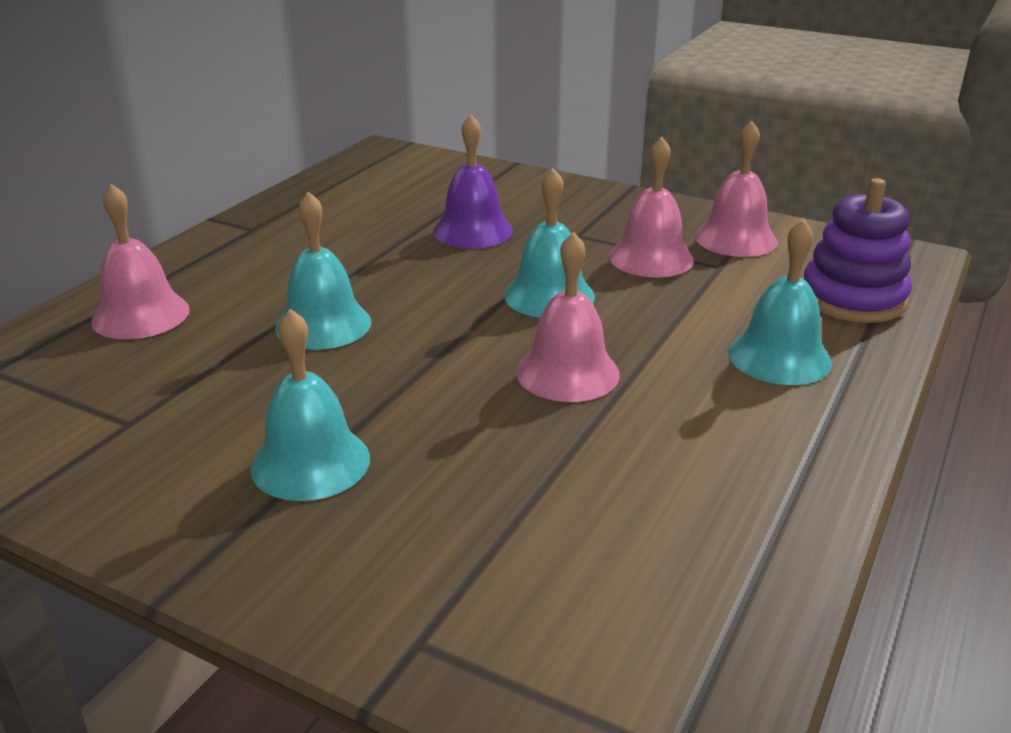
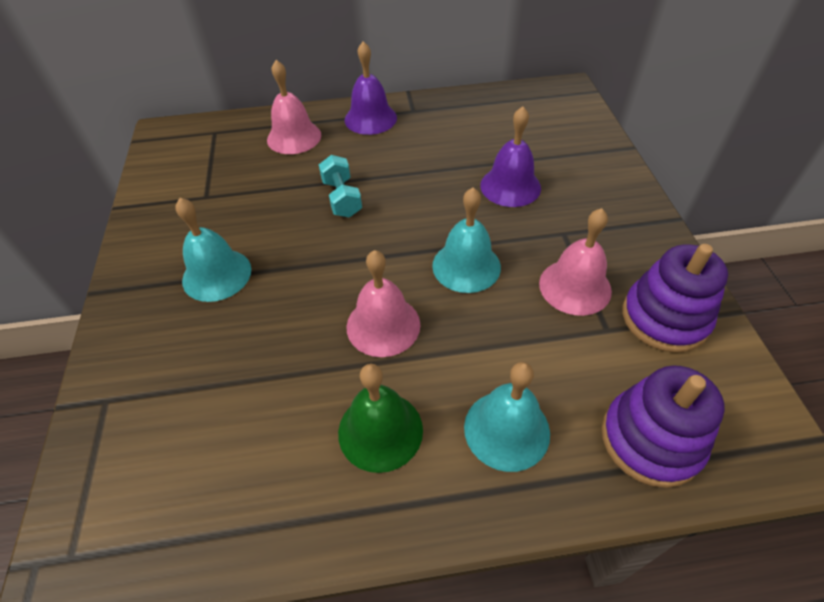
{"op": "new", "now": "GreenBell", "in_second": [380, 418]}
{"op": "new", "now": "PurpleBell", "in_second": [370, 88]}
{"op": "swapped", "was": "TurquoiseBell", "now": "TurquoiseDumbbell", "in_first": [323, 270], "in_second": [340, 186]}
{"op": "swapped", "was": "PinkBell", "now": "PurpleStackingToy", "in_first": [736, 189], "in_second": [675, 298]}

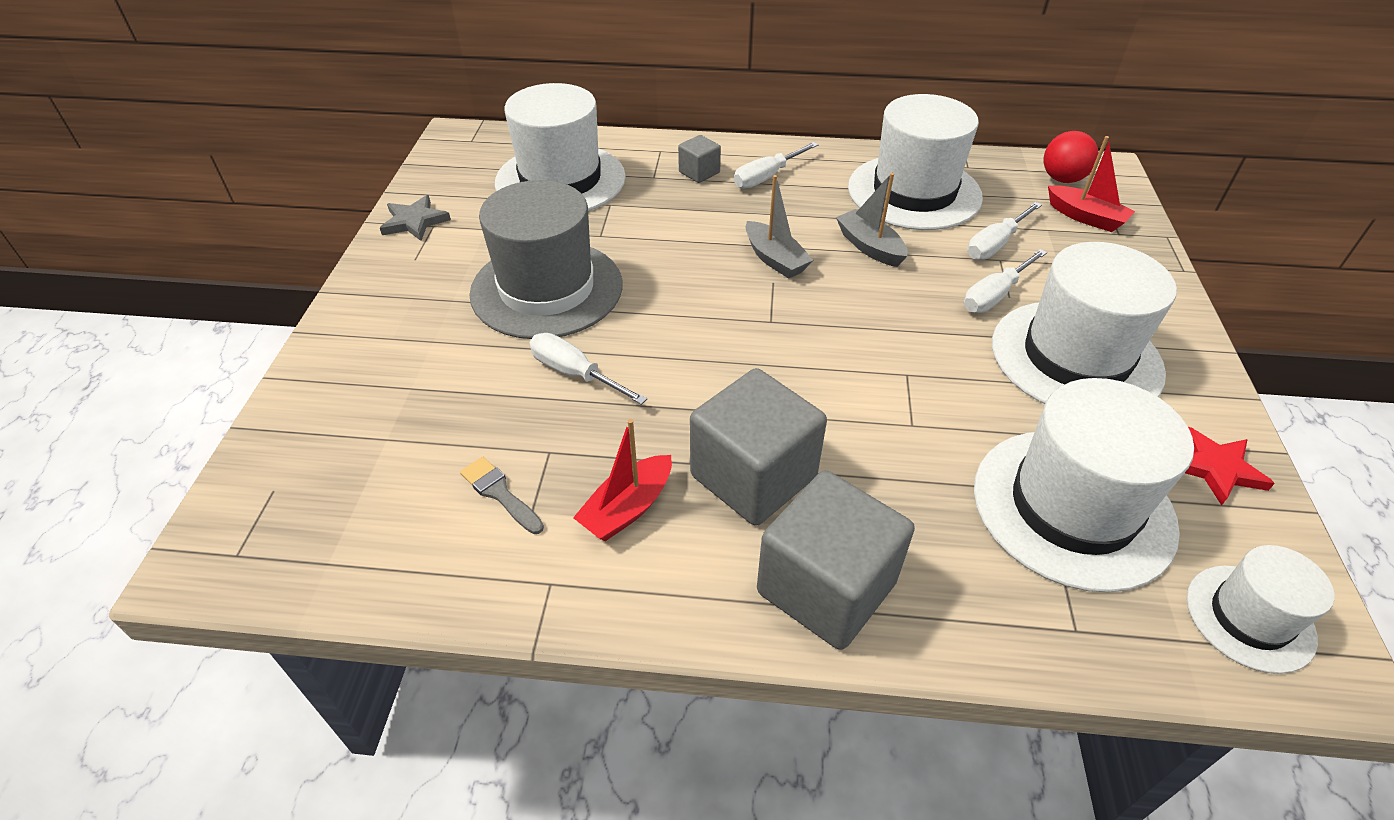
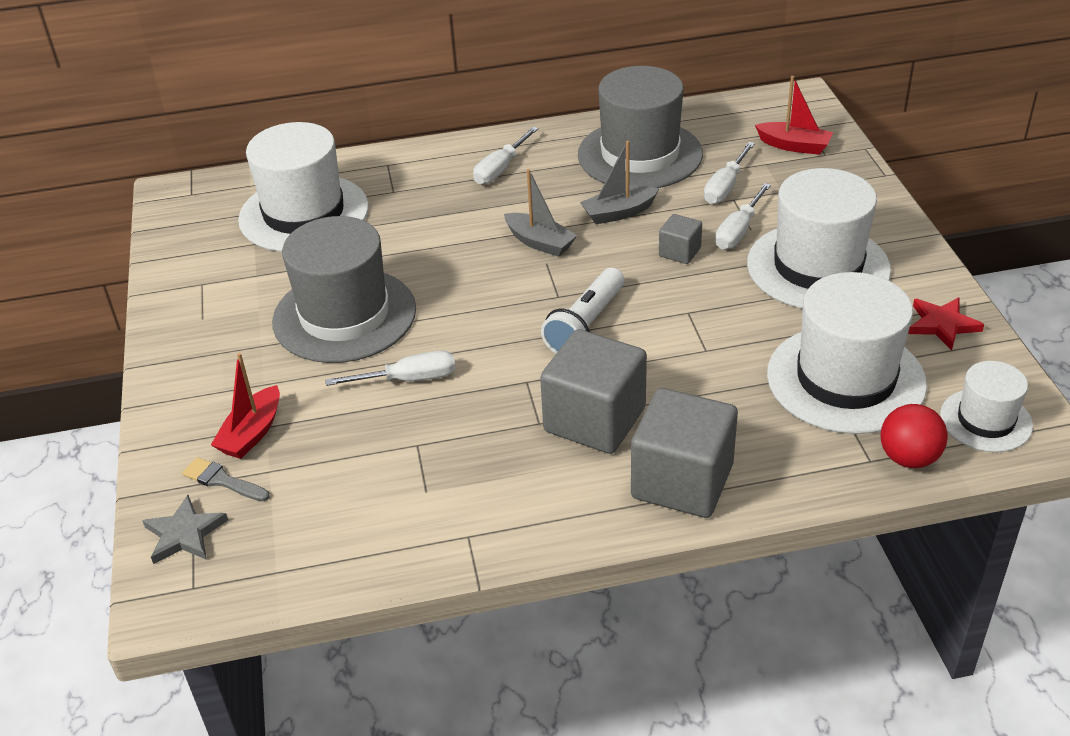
{"op": "new", "now": "WhiteFlashlight", "in_second": [582, 310]}
{"op": "shifted", "was": "GreyStar", "in_first": [415, 218], "in_second": [185, 529]}
{"op": "shifted", "was": "GreyBrush", "in_first": [502, 495], "in_second": [226, 479]}
{"op": "shifted", "was": "RedBoat", "in_first": [622, 480], "in_second": [245, 406]}
{"op": "shifted", "was": "GreyCube", "in_first": [699, 159], "in_second": [680, 239]}
{"op": "shifted", "was": "RedBall", "in_first": [1071, 157], "in_second": [914, 436]}
{"op": "repainted", "was": "WhiteHat", "now": "GreyHat", "in_first": [915, 162], "in_second": [640, 127]}
{"op": "rotated", "was": "WhiteScrewdriver", "in_first": [588, 369], "in_second": [390, 368], "clockwise": 150}
{"op": "rotated", "was": "GreyBoat", "in_first": [871, 220], "in_second": [619, 182], "clockwise": -60}

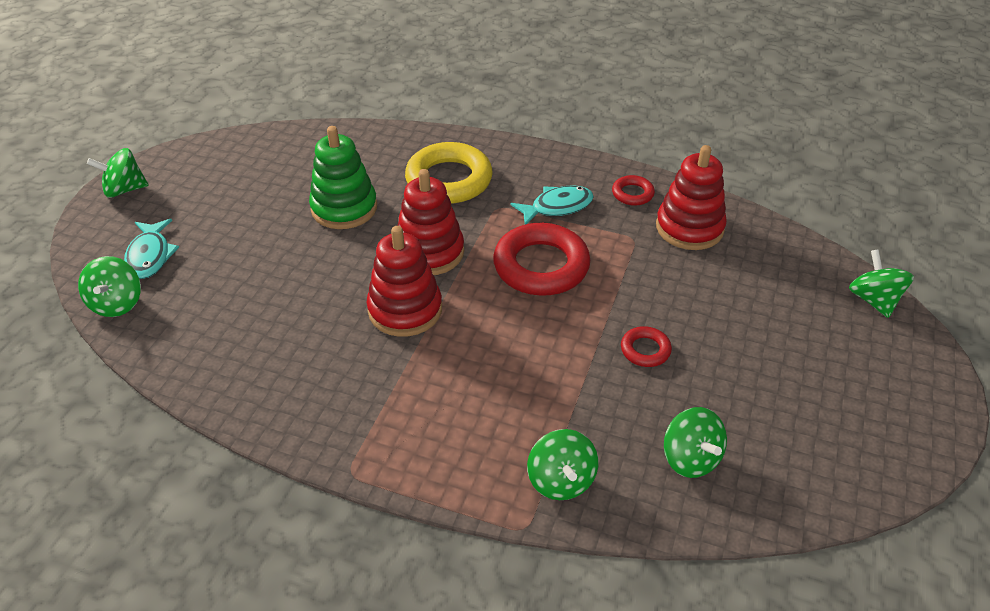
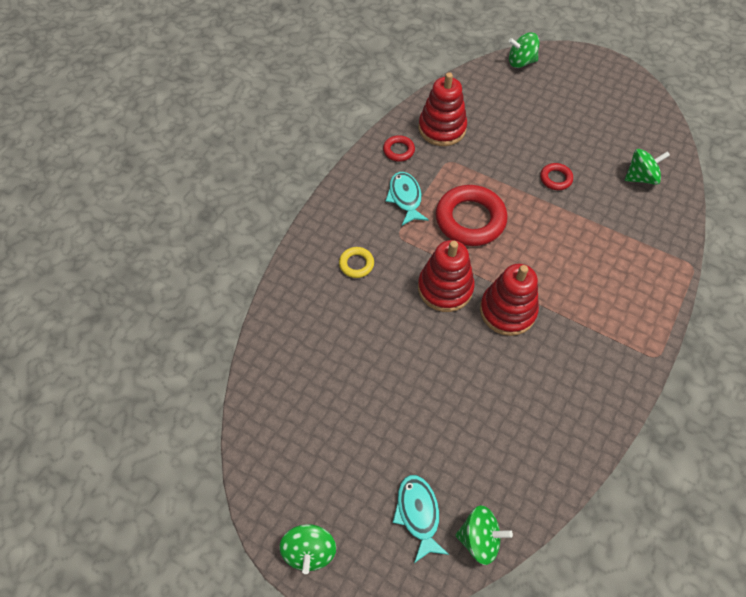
{"op": "gone", "was": "GreenStackingToy", "in_first": [343, 177]}
{"op": "gone", "was": "GreenSpinningTop", "in_first": [562, 464]}
{"op": "rotated", "was": "TurquoiseFish", "in_first": [151, 249], "in_second": [421, 519], "clockwise": -105}
{"op": "scaled", "was": "YellowRing", "in_first": [449, 173], "in_second": [356, 262], "ratio": 0.48}

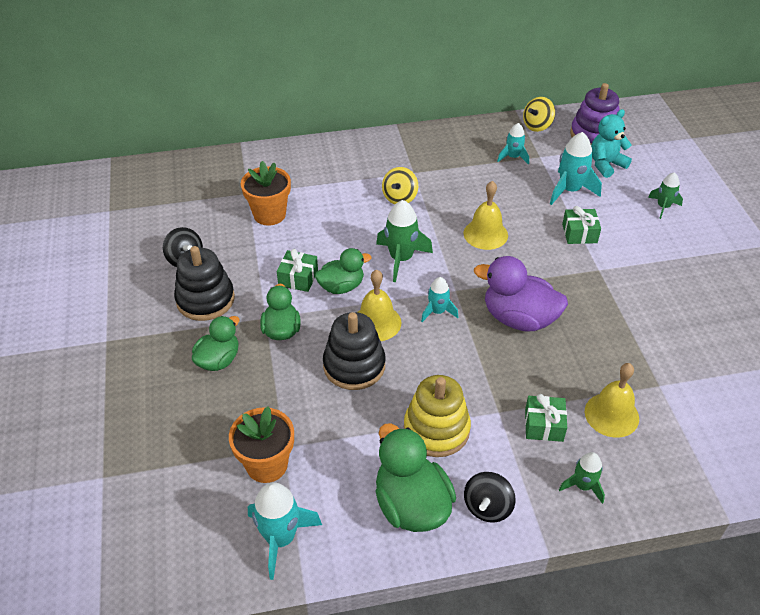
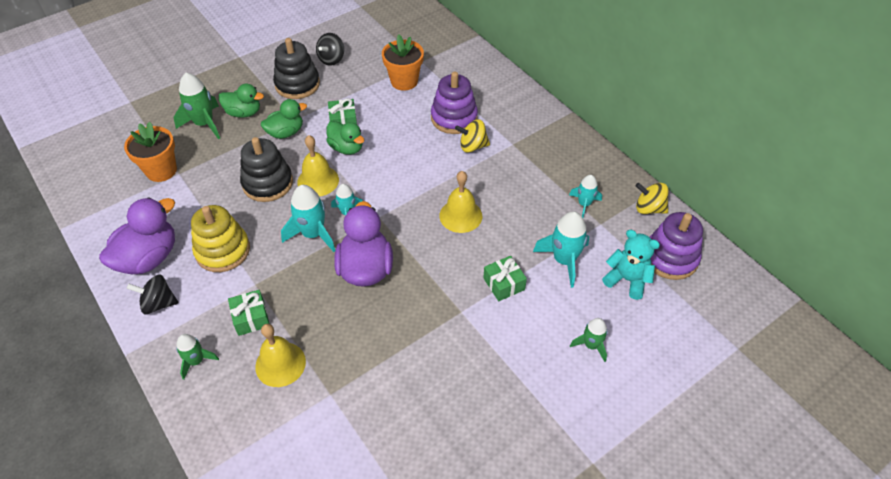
{"op": "new", "now": "PurpleStackingToy", "in_second": [454, 102]}
{"op": "shifted", "was": "TurquoiseRocket", "in_first": [285, 531], "in_second": [308, 218]}
{"op": "shifted", "was": "GreenRocket", "in_first": [404, 241], "in_second": [197, 106]}
{"op": "repainted", "was": "GreenDuck", "now": "PurpleDuck", "in_first": [415, 477], "in_second": [137, 235]}

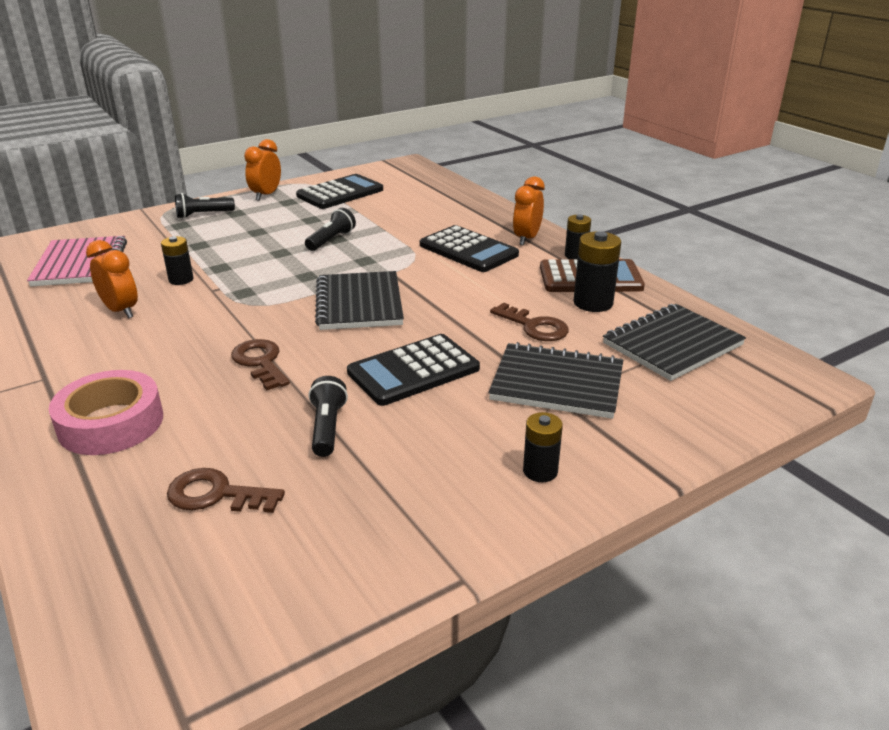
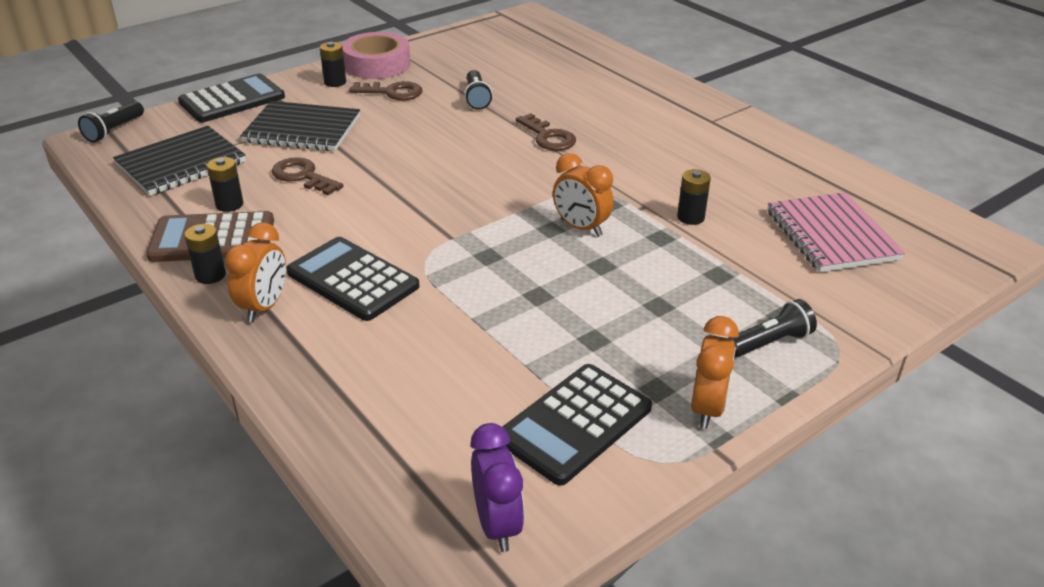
{"op": "gone", "was": "BlackNotebook", "in_first": [359, 300]}
{"op": "new", "now": "PurpleClock", "in_second": [497, 487]}
{"op": "shifted", "was": "PinkTape", "in_first": [106, 412], "in_second": [376, 55]}
{"op": "shifted", "was": "OrangeClock", "in_first": [112, 279], "in_second": [583, 195]}
{"op": "shifted", "was": "BrownKey", "in_first": [226, 490], "in_second": [385, 90]}
{"op": "shifted", "was": "BlackFlashlight", "in_first": [330, 229], "in_second": [111, 122]}
{"op": "shifted", "was": "BlackCalculator", "in_first": [413, 370], "in_second": [231, 97]}
{"op": "scaled", "was": "BlackBattery", "in_first": [597, 271], "in_second": [225, 184], "ratio": 0.64}

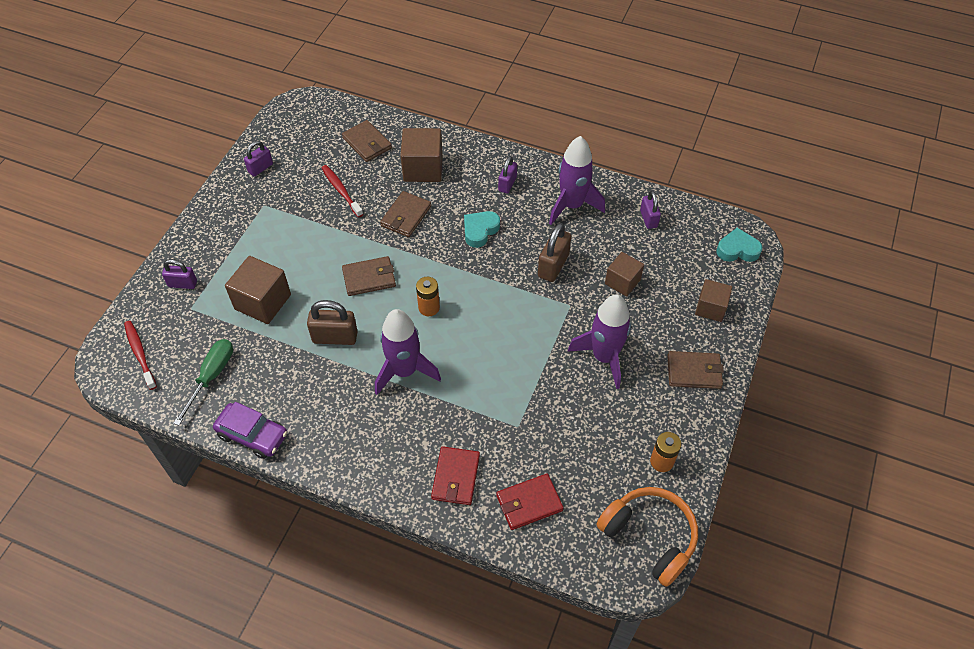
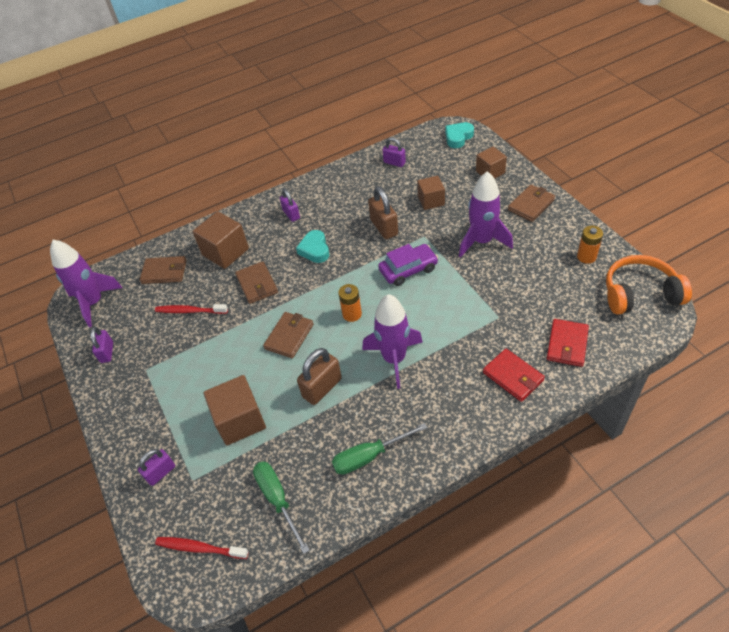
{"op": "new", "now": "GreenScrewdriver", "in_second": [380, 449]}
{"op": "shifted", "was": "PurpleCar", "in_first": [250, 430], "in_second": [408, 265]}
{"op": "shifted", "was": "PurpleRocket", "in_first": [577, 180], "in_second": [86, 283]}

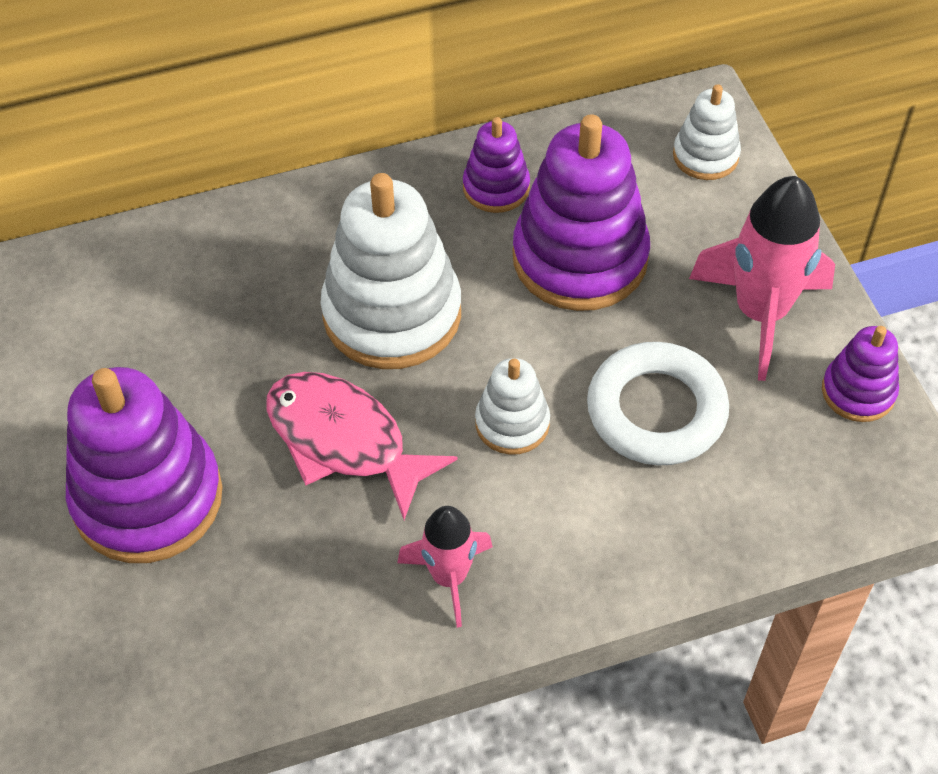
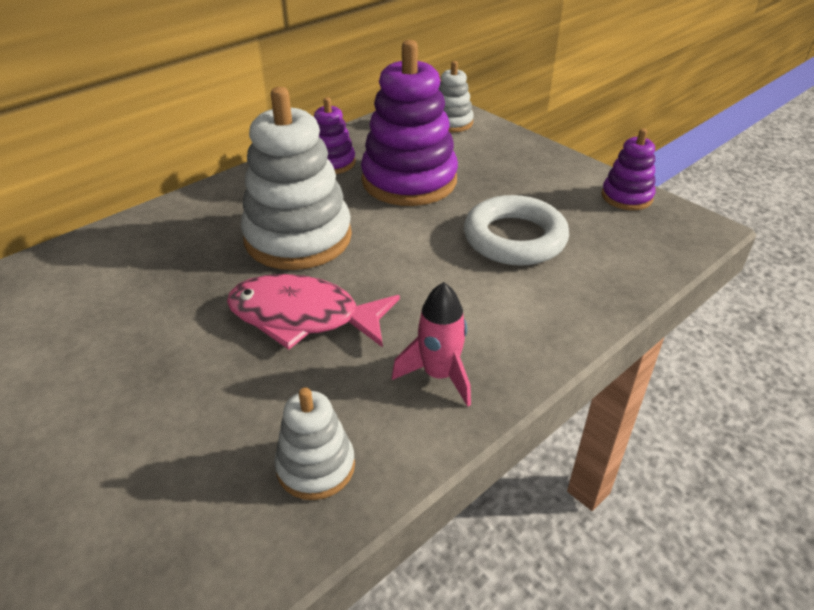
{"op": "gone", "was": "PurpleStackingToy", "in_first": [144, 465]}
{"op": "gone", "was": "PinkRocket", "in_first": [762, 278]}
{"op": "shifted", "was": "WhiteStackingToy", "in_first": [512, 406], "in_second": [314, 443]}

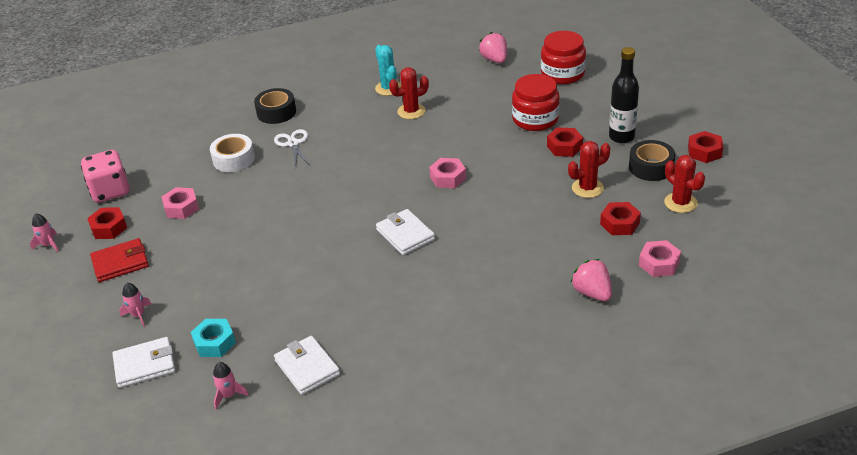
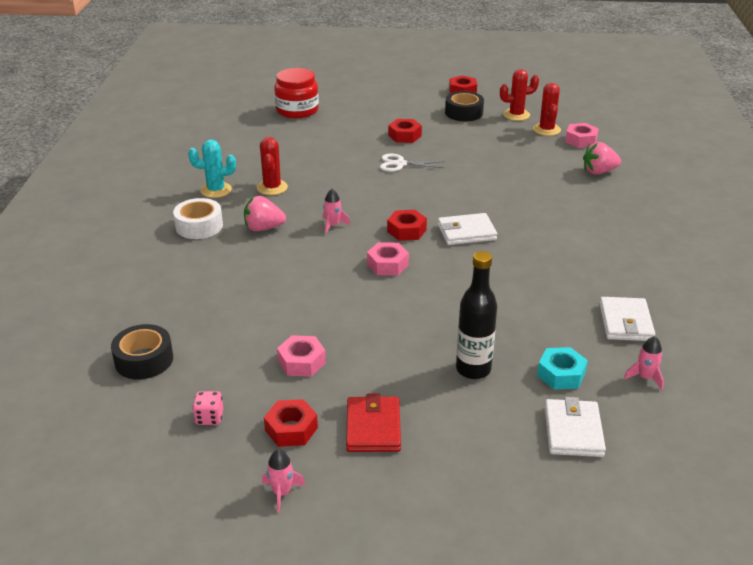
{"op": "gone", "was": "RedJar", "in_first": [536, 102]}
{"op": "shifted", "was": "PinkRocket", "in_first": [135, 305], "in_second": [336, 211]}
{"op": "shifted", "was": "WhiteTape", "in_first": [232, 153], "in_second": [198, 218]}
{"op": "shifted", "was": "BlackTape", "in_first": [275, 106], "in_second": [142, 351]}
{"op": "shifted", "was": "WhiteScissors", "in_first": [292, 148], "in_second": [412, 162]}
{"op": "shifted", "was": "PinkNut", "in_first": [447, 173], "in_second": [388, 258]}
{"op": "shifted", "was": "PinkStrawberry", "in_first": [493, 47], "in_second": [265, 213]}
{"op": "shifted", "was": "RedCactus", "in_first": [589, 169], "in_second": [547, 109]}
{"op": "shifted", "was": "RedNut", "in_first": [620, 218], "in_second": [407, 225]}
{"op": "shifted", "was": "BlackBottle", "in_first": [624, 95], "in_second": [476, 315]}
{"op": "rotated", "was": "WhiteWallet", "in_first": [307, 365], "in_second": [627, 319], "clockwise": -75}
{"op": "scaled", "was": "PinkDice", "in_first": [105, 176], "in_second": [207, 408], "ratio": 0.48}

